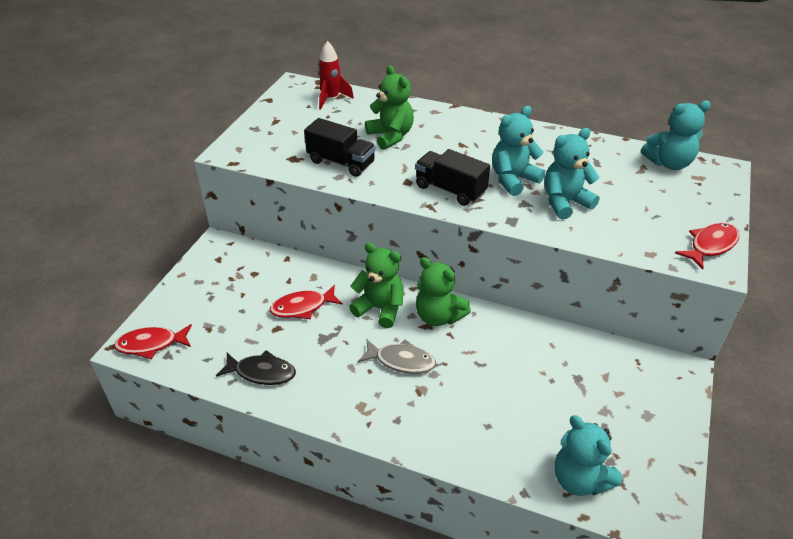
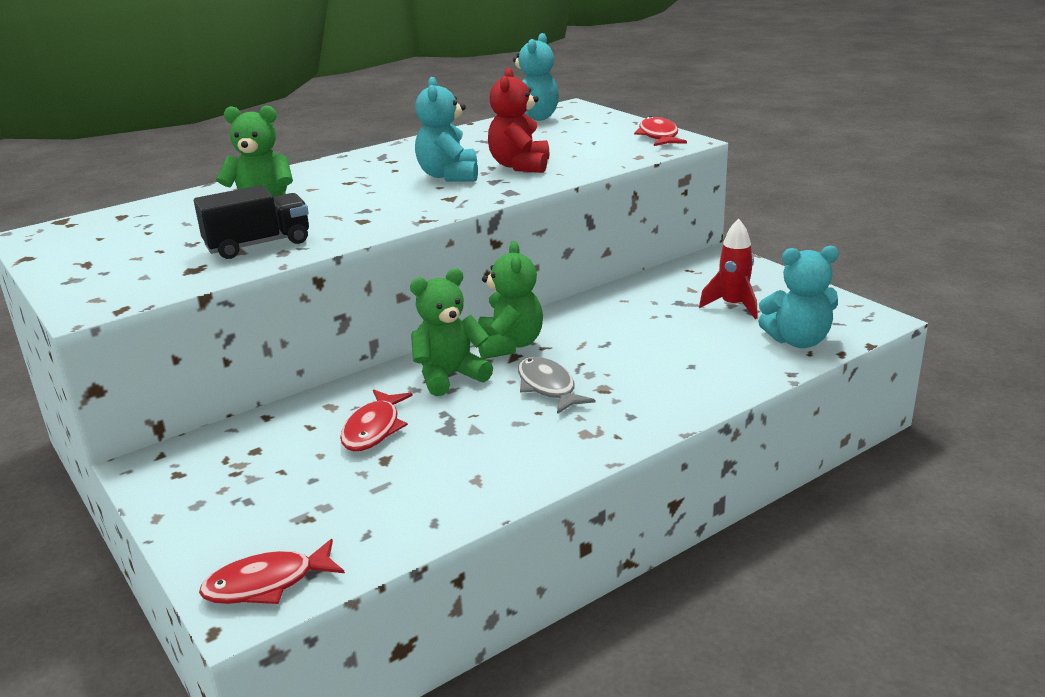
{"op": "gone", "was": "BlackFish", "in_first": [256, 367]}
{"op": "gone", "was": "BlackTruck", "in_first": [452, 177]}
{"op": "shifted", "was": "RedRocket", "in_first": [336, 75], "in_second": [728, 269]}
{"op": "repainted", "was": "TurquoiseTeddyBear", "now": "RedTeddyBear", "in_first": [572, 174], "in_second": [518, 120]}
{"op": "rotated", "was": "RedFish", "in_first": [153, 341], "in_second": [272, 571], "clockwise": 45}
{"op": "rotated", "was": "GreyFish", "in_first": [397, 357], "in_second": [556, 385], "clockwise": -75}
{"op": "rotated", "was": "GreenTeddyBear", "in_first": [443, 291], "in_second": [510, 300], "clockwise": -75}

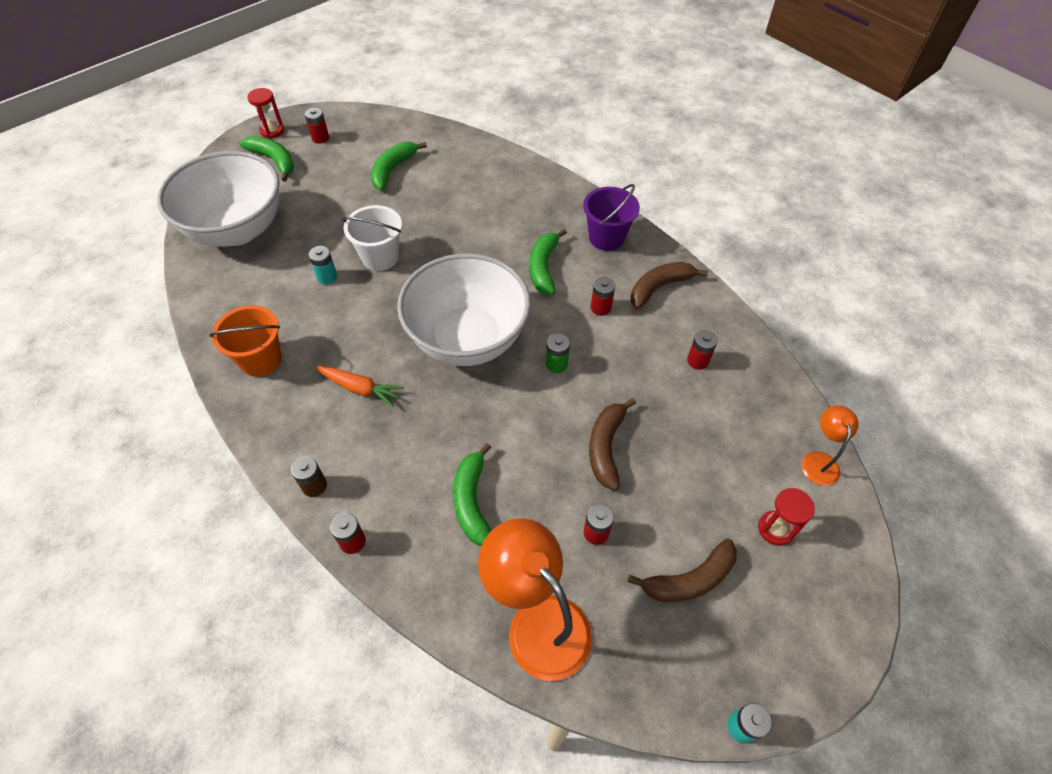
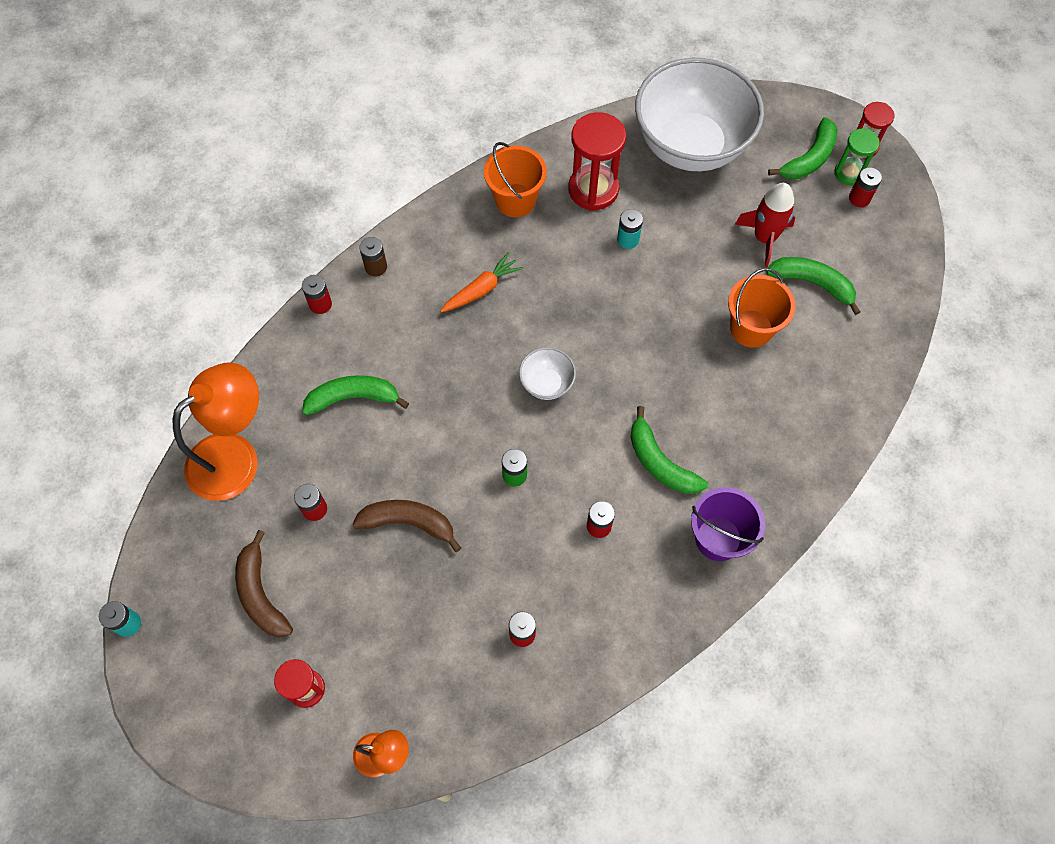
{"op": "gone", "was": "WhiteBucket", "in_first": [372, 238]}
{"op": "gone", "was": "BrownBanana", "in_first": [669, 285]}
{"op": "new", "now": "RedHourglass", "in_second": [597, 161]}
{"op": "new", "now": "OrangeBucket", "in_second": [762, 308]}
{"op": "new", "now": "RedRocket", "in_second": [765, 225]}
{"op": "new", "now": "GreenHourglass", "in_second": [857, 157]}
{"op": "rotated", "was": "OrangeCarrot", "in_first": [359, 386], "in_second": [481, 282], "clockwise": -150}
{"op": "rotated", "was": "GreenBanana", "in_first": [548, 262], "in_second": [669, 450], "clockwise": -135}
{"op": "scaled", "was": "WhiteBowl", "in_first": [464, 309], "in_second": [547, 373], "ratio": 0.41}

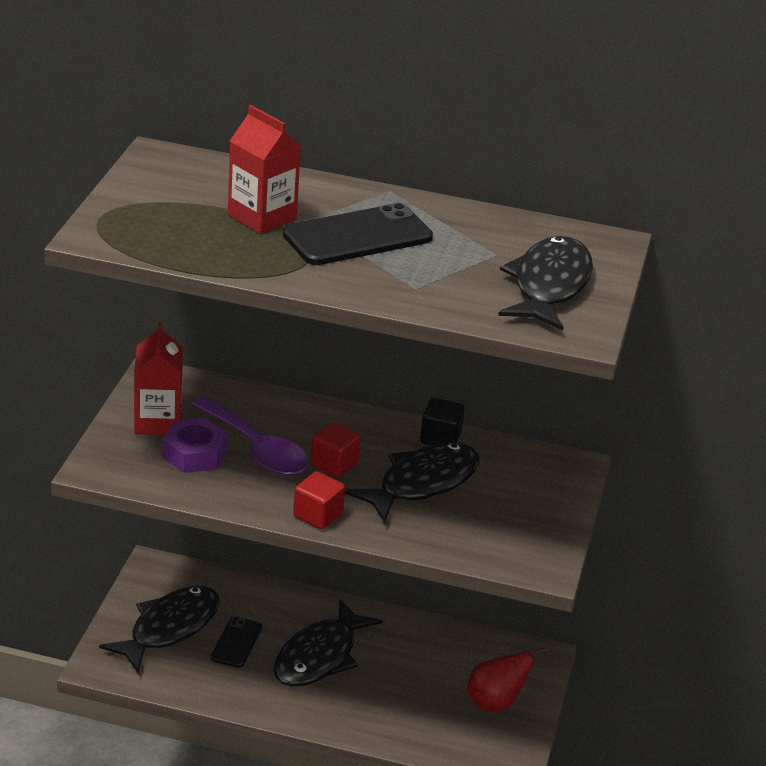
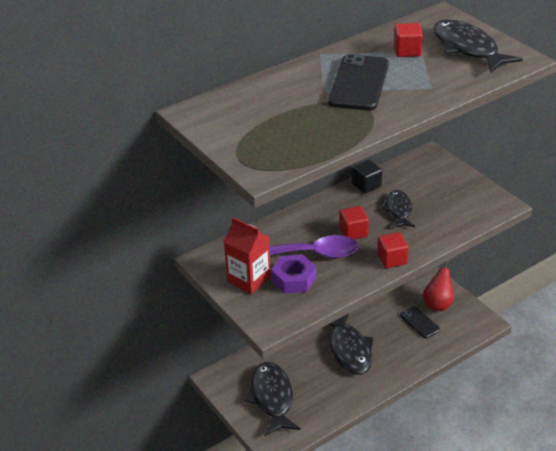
{"op": "gone", "was": "RedCarton", "in_first": [264, 169]}
{"op": "new", "now": "RedCube", "in_second": [408, 40]}
{"op": "shifted", "was": "BlackPhone", "in_first": [236, 642], "in_second": [420, 322]}
{"op": "scaled", "was": "BlackFish", "in_first": [412, 483], "in_second": [398, 209], "ratio": 0.61}

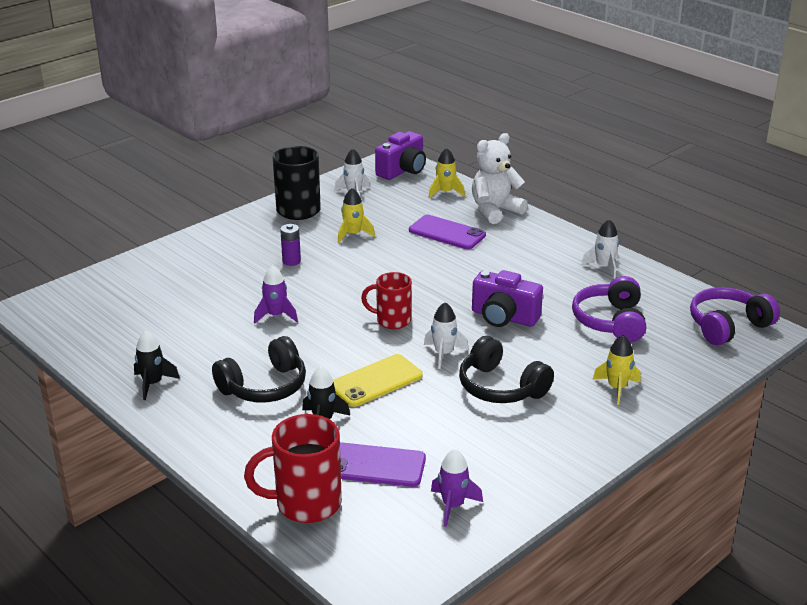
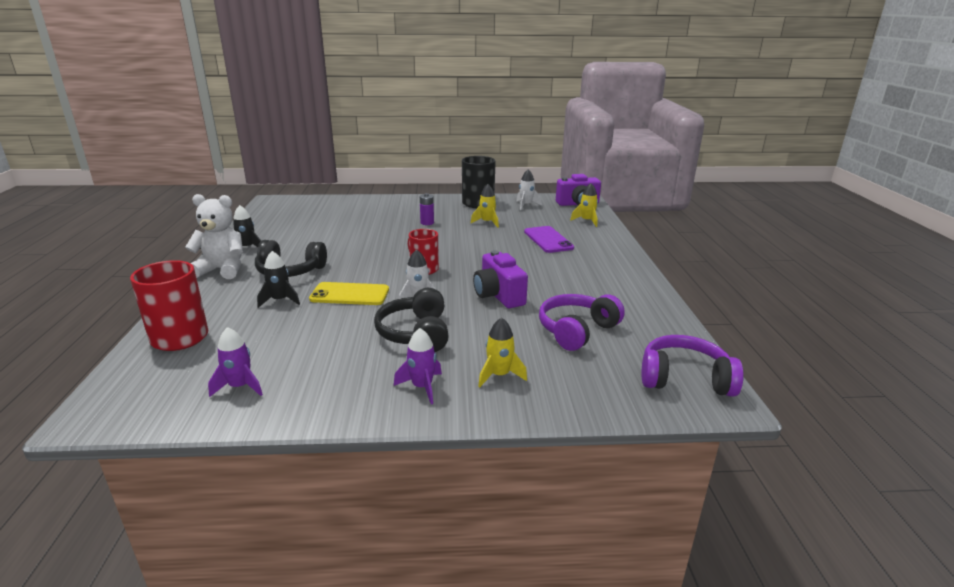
{"op": "gone", "was": "PurplePhone", "in_first": [383, 464]}
{"op": "gone", "was": "WhiteRocket", "in_first": [600, 249]}
{"op": "shifted", "was": "PurpleRocket", "in_first": [276, 294], "in_second": [418, 366]}
{"op": "shifted", "was": "WhiteTeddyBear", "in_first": [500, 178], "in_second": [214, 236]}

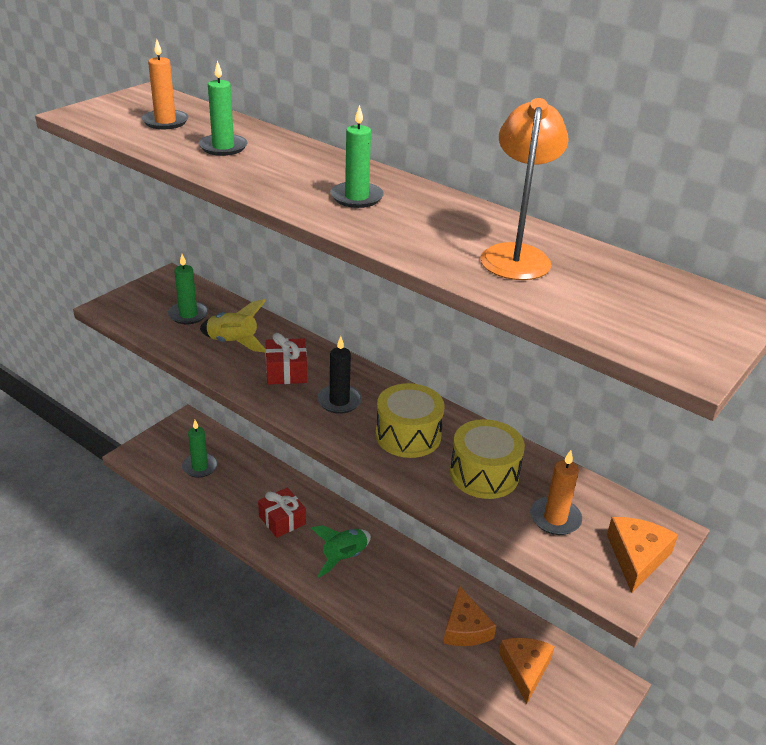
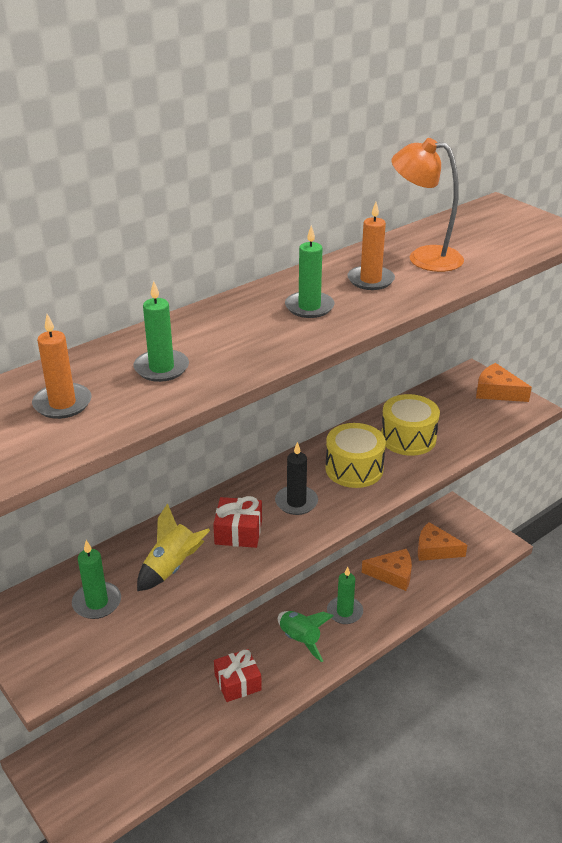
{"op": "shifted", "was": "GreenCandle", "in_first": [200, 449], "in_second": [345, 595]}
{"op": "shifted", "was": "OrangeCandle", "in_first": [556, 492], "in_second": [371, 246]}

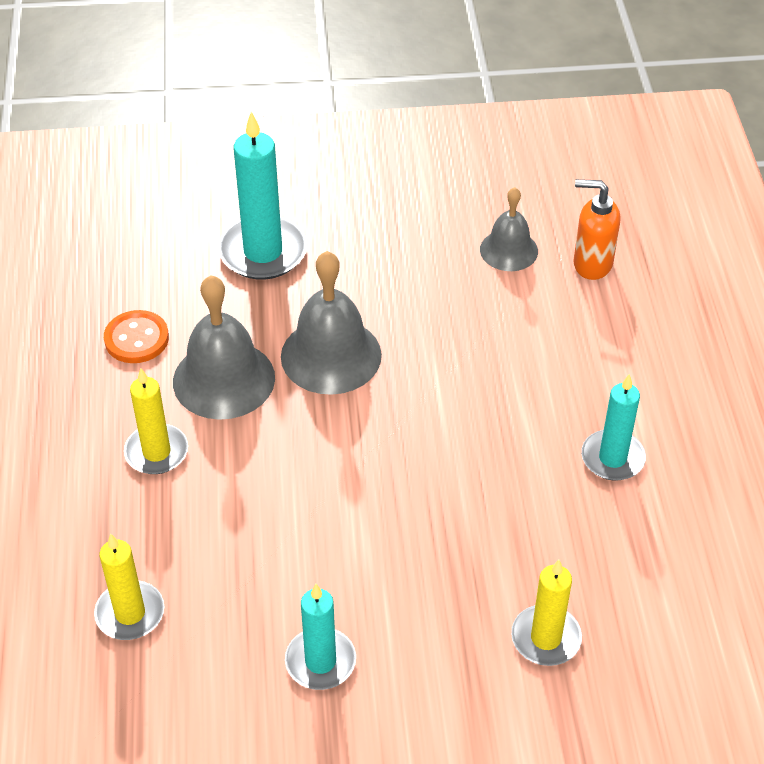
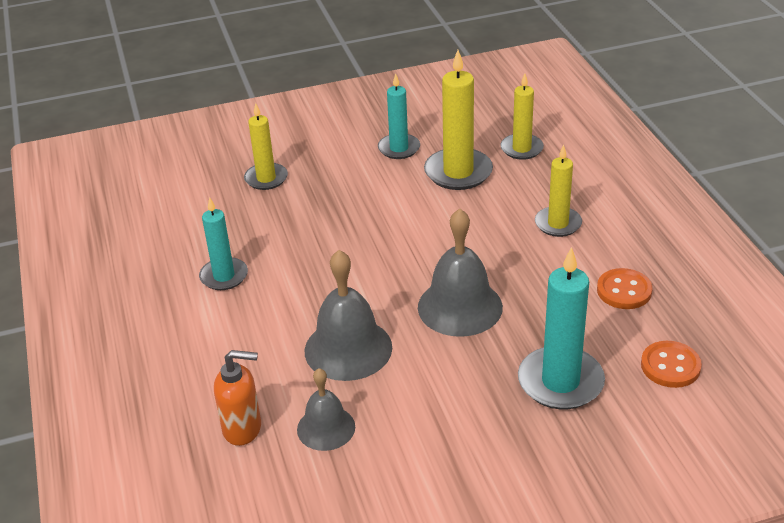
{"op": "new", "now": "YellowCandle", "in_second": [458, 120]}
{"op": "new", "now": "OrangeButton", "in_second": [671, 364]}
{"op": "shifted", "was": "GreyBell", "in_first": [224, 347], "in_second": [348, 315]}

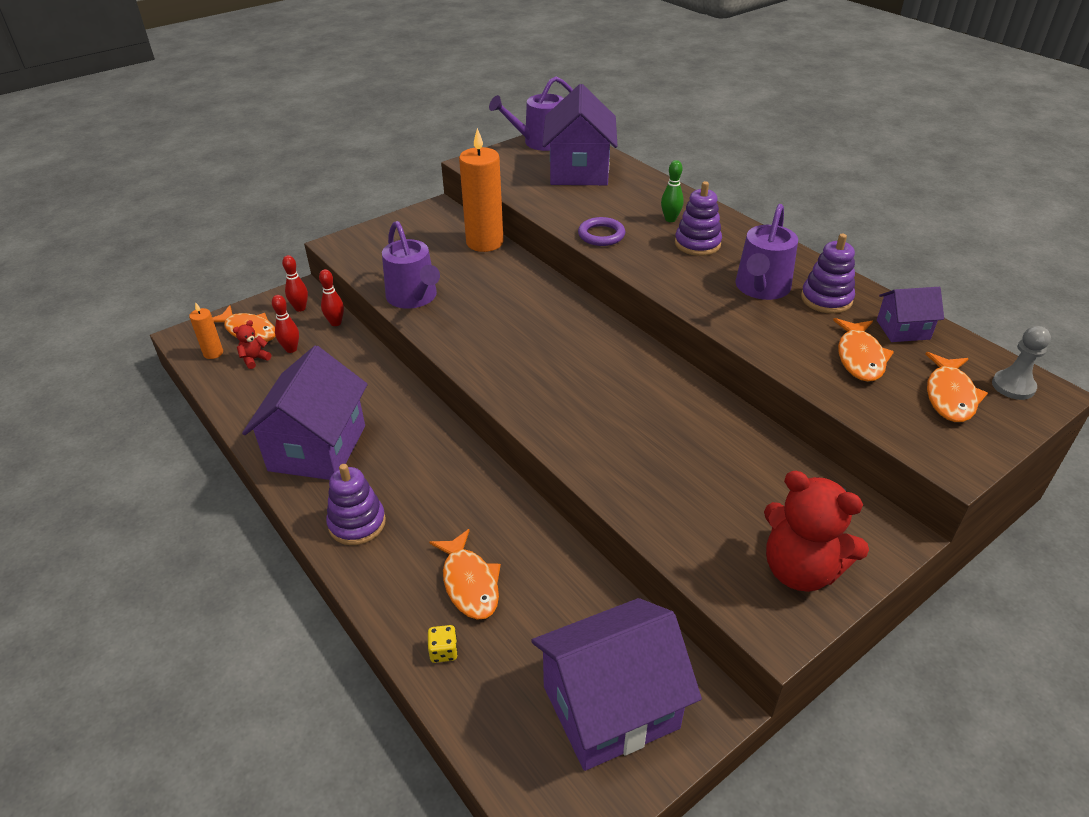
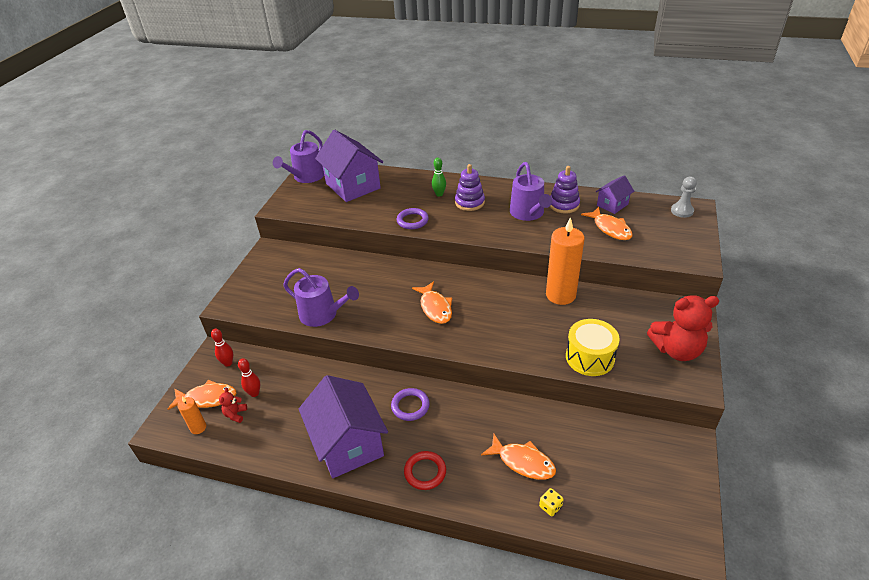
{"op": "gone", "was": "RedBowlingPin", "in_first": [331, 297]}
{"op": "gone", "was": "PurpleHouse", "in_first": [617, 684]}
{"op": "new", "now": "PurpleRing", "in_second": [410, 404]}
{"op": "new", "now": "YellowDrum", "in_second": [593, 347]}
{"op": "shifted", "was": "OrangeCandle", "in_first": [481, 190], "in_second": [565, 261]}
{"op": "shifted", "was": "OrangeFish", "in_first": [957, 387], "in_second": [432, 302]}
{"op": "swapped", "was": "PurpleStackingToy", "now": "RedRing", "in_first": [356, 504], "in_second": [425, 470]}

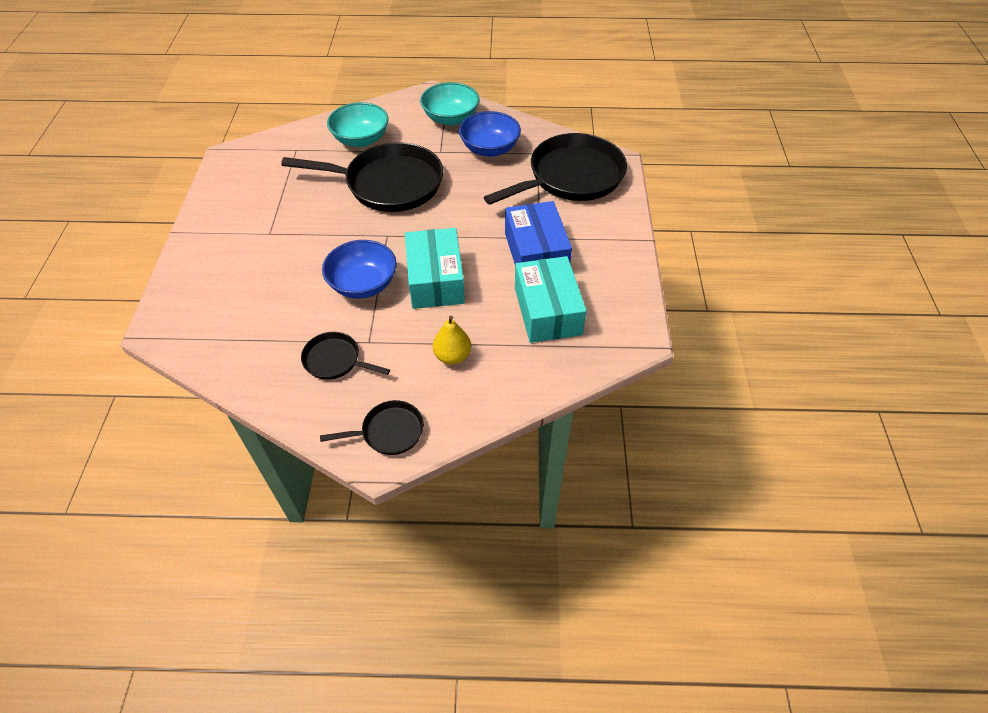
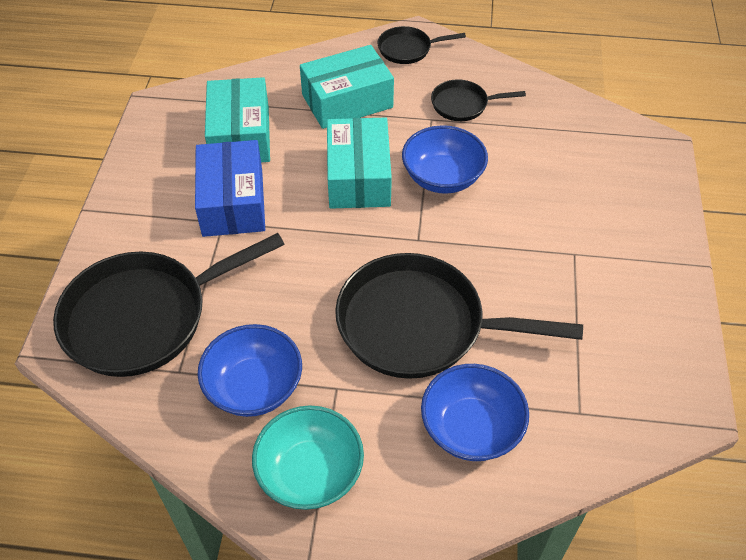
{"op": "swapped", "was": "YellowPear", "now": "TurquoiseBox", "in_first": [452, 340], "in_second": [347, 87]}
{"op": "repainted", "was": "TurquoiseBowl", "now": "BlueBowl", "in_first": [358, 124], "in_second": [475, 412]}
{"op": "rotated", "was": "BlackPan", "in_first": [345, 356], "in_second": [478, 100], "clockwise": 150}

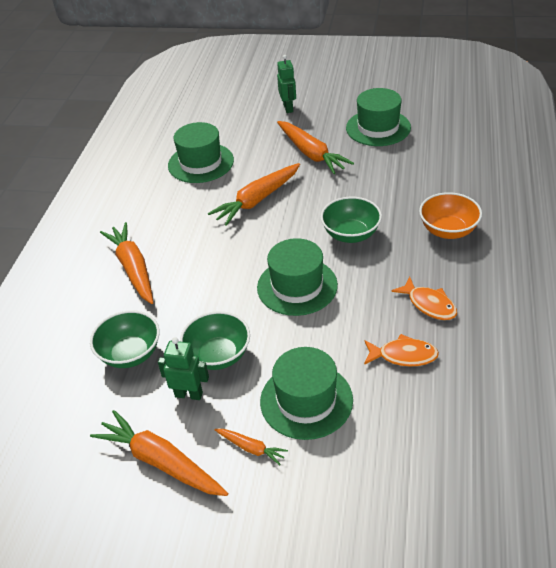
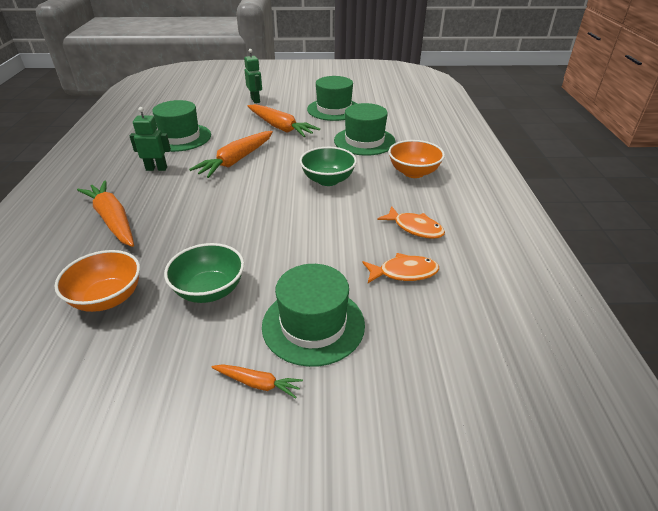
{"op": "gone", "was": "OrangeCarrot", "in_first": [159, 453]}
{"op": "shifted", "was": "GreenRobot", "in_first": [183, 368], "in_second": [150, 139]}
{"op": "shifted", "was": "GreenHat", "in_first": [297, 277], "in_second": [364, 129]}
{"op": "repainted", "was": "GreenBowl", "now": "OrangeBowl", "in_first": [125, 339], "in_second": [97, 281]}

